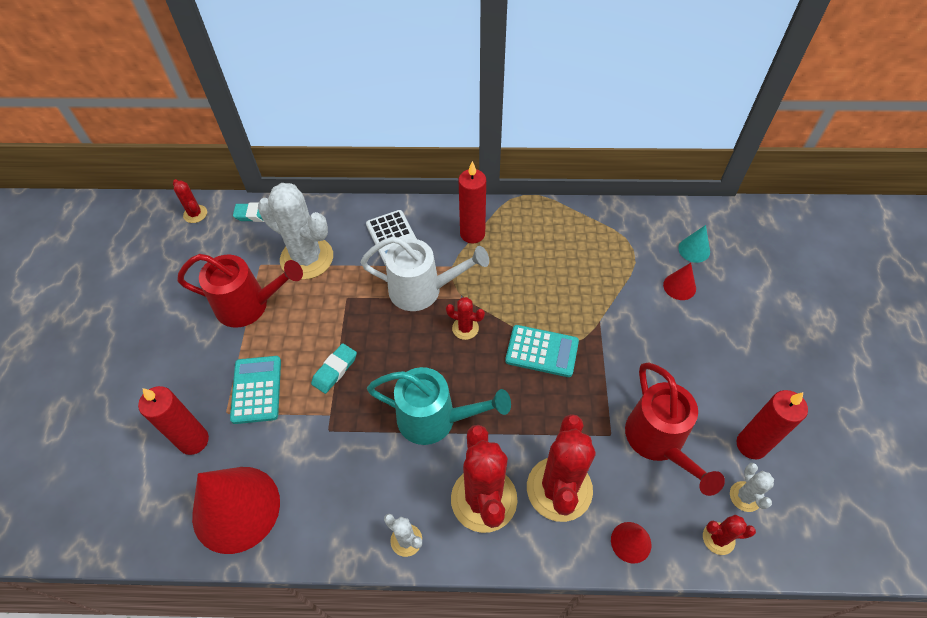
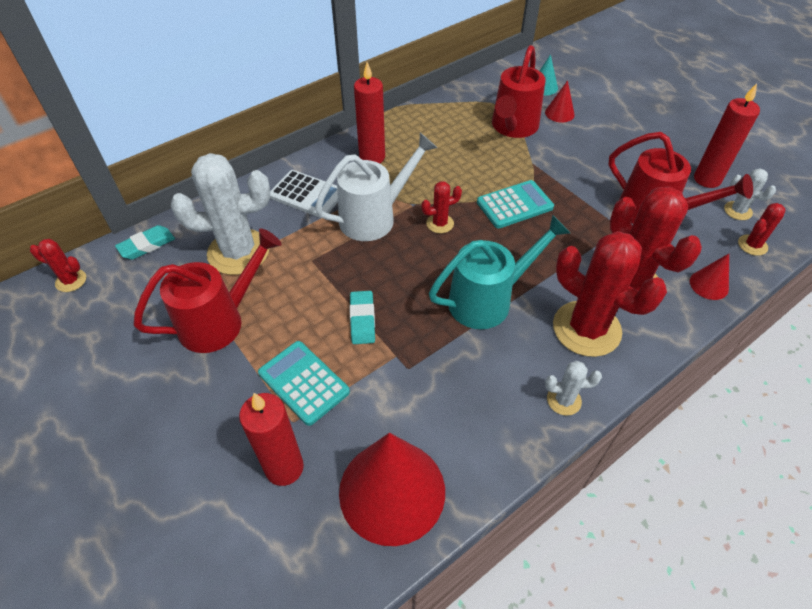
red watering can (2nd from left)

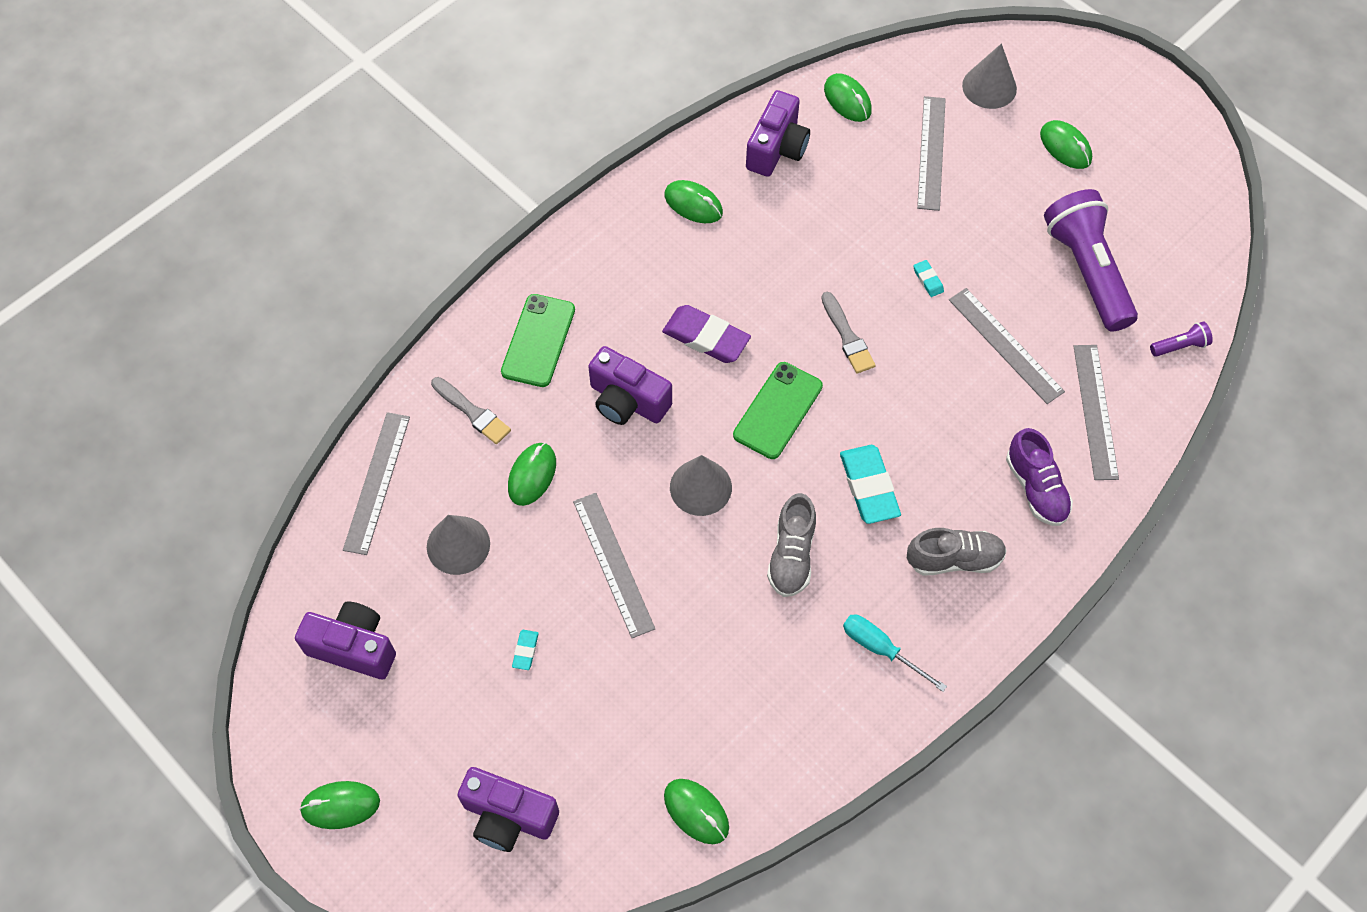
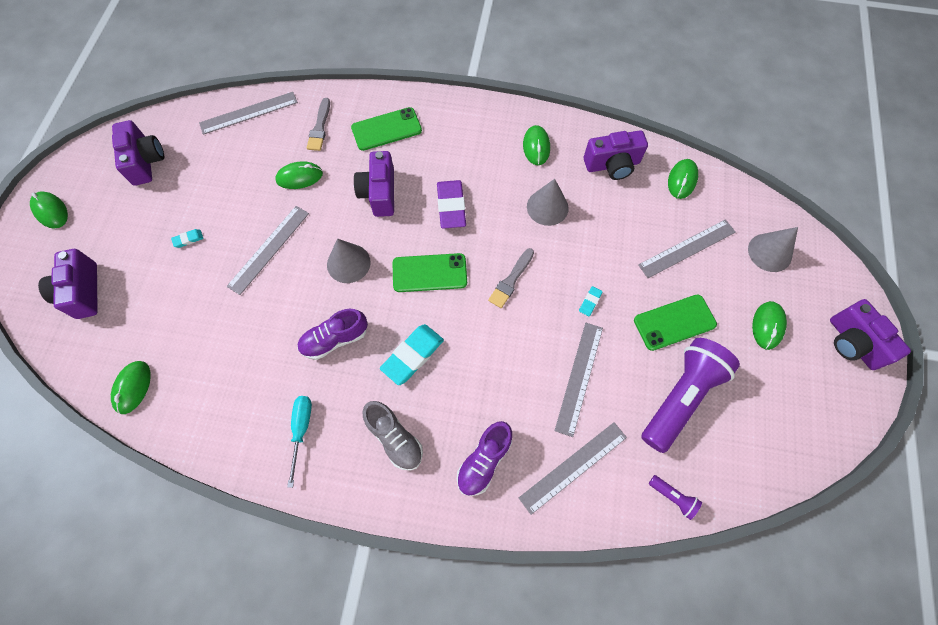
purple shoe (1st from left)
grey cone (2nd from left)
green phone (3rd from left)
purple camera (5th from left)

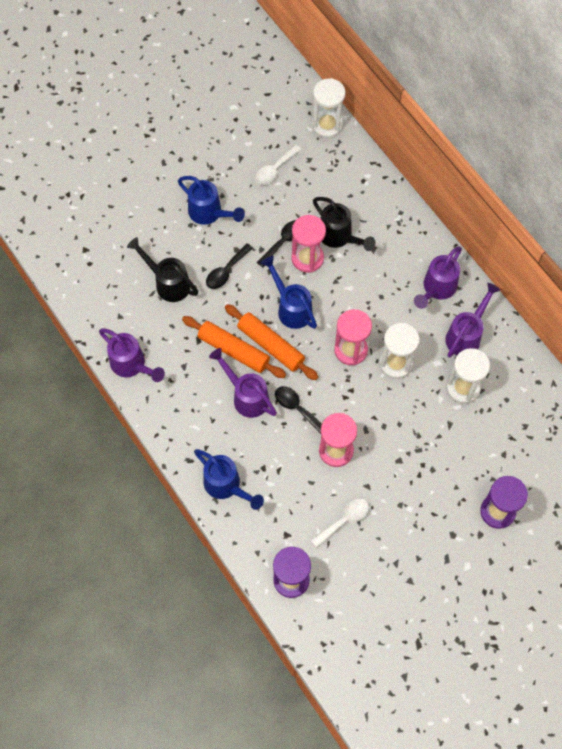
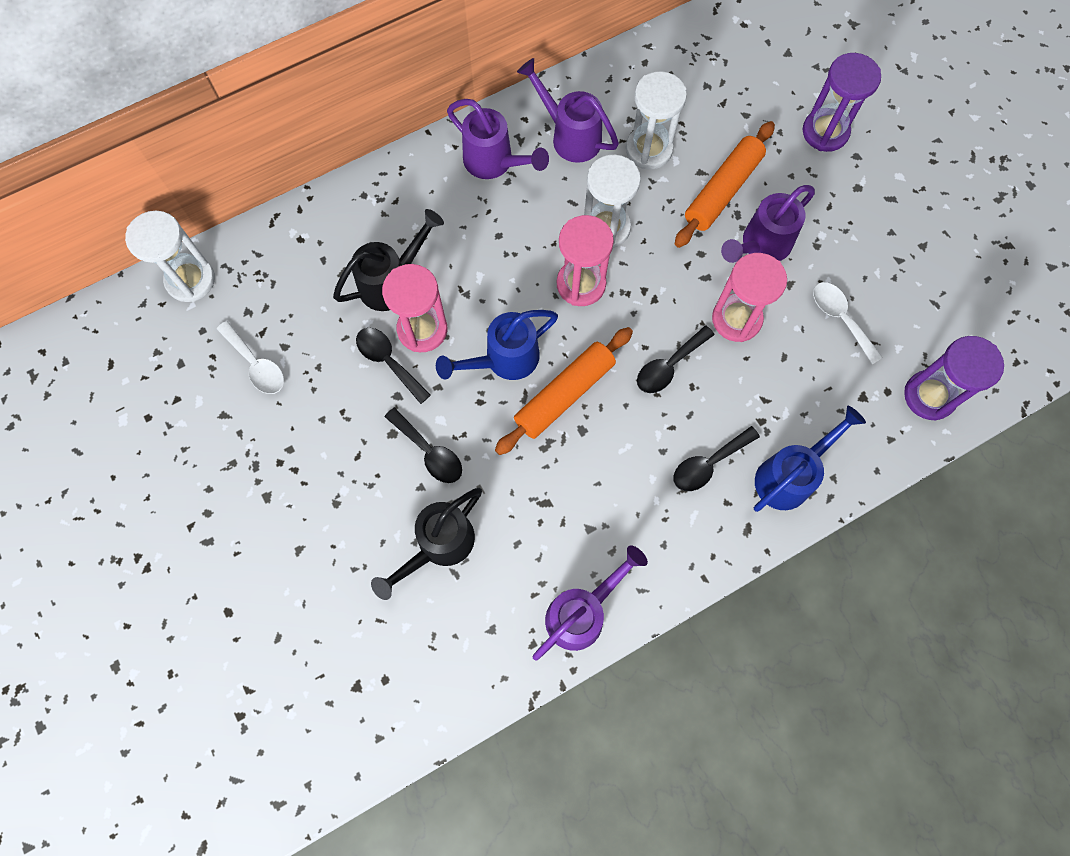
black spoon (4th from left)
orange rolling pin (2nd from left)
purple watering can (4th from left)
blue watering can (1st from left in the first image)

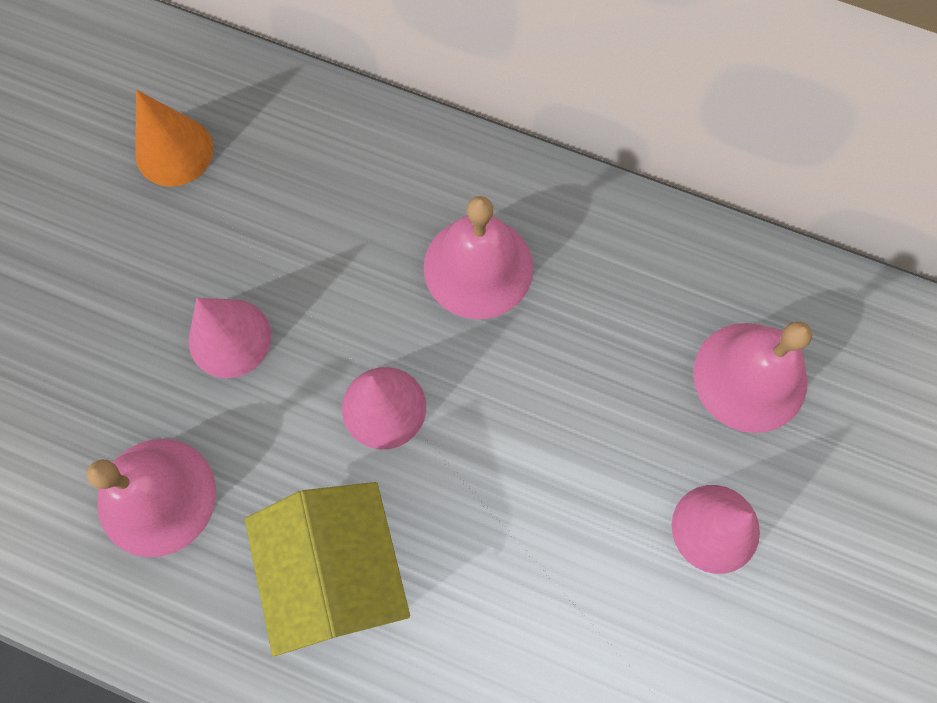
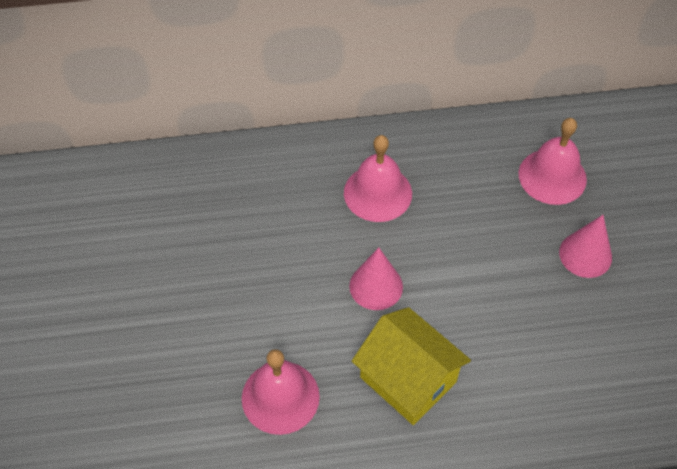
orange cone
pink cone (1st from left in the first image)

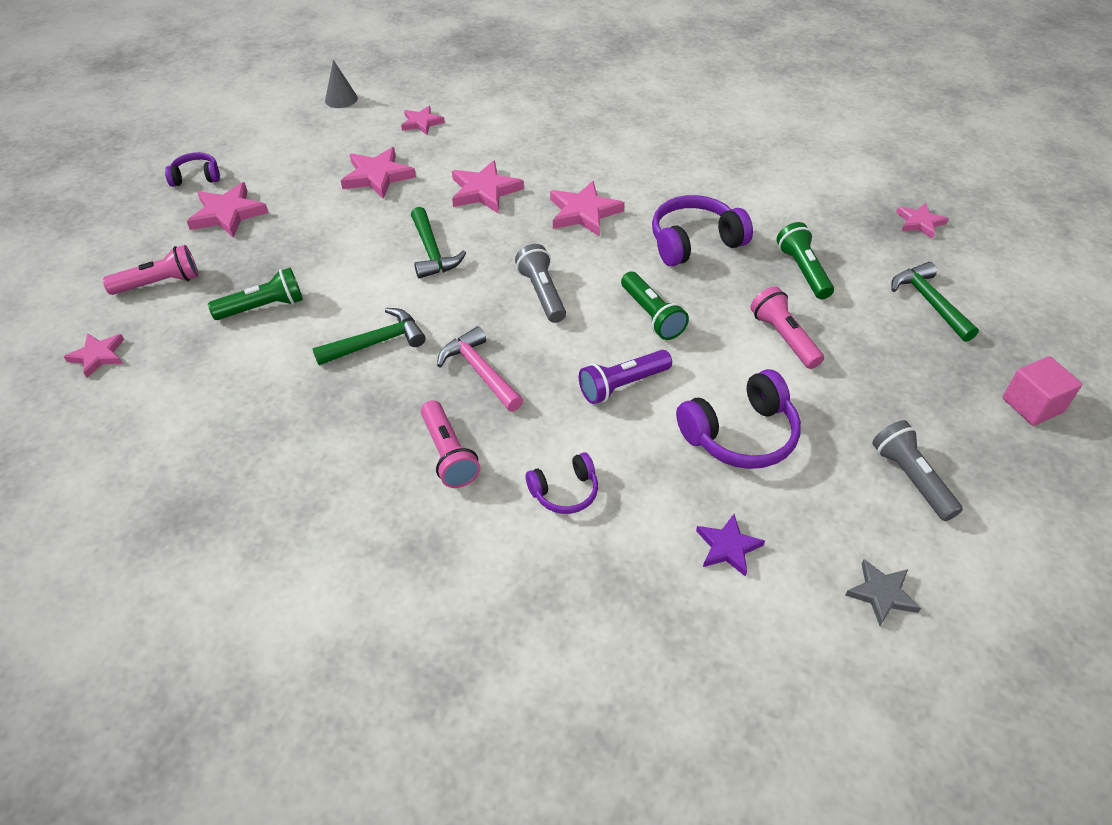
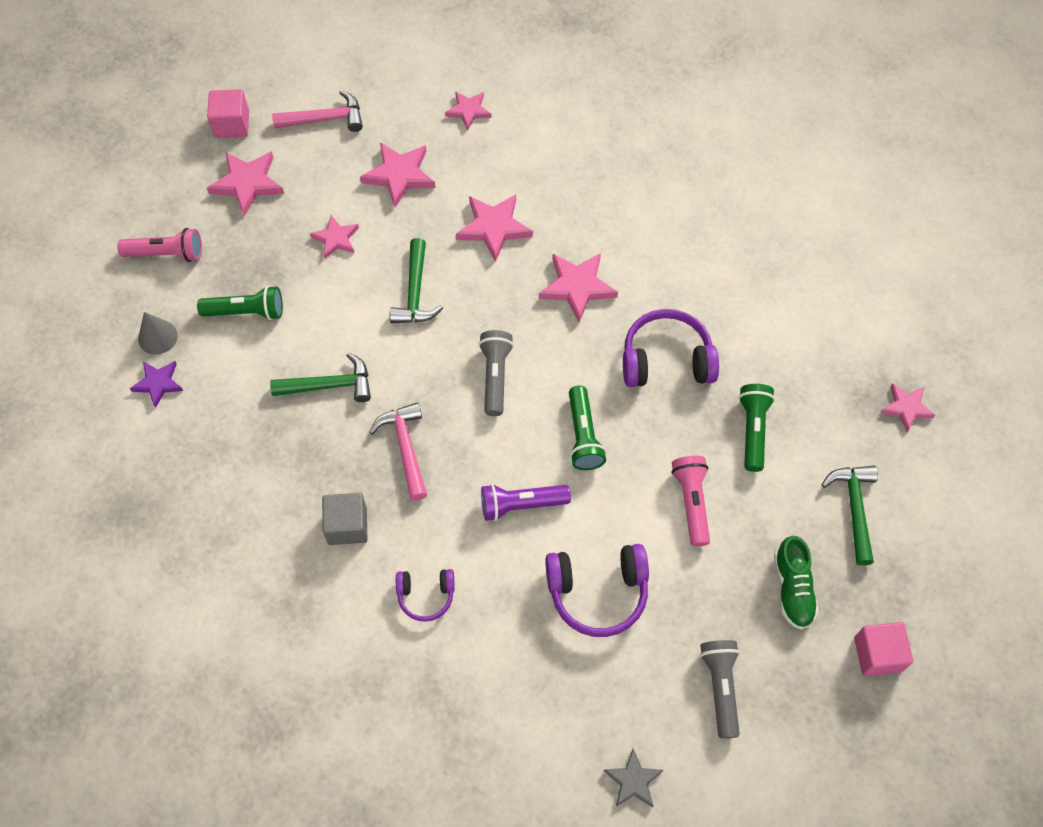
purple star
grey cone
pink cube (1st from left)
pink hammer (1st from left)
pink star (2nd from left)
grey cube
green shoe

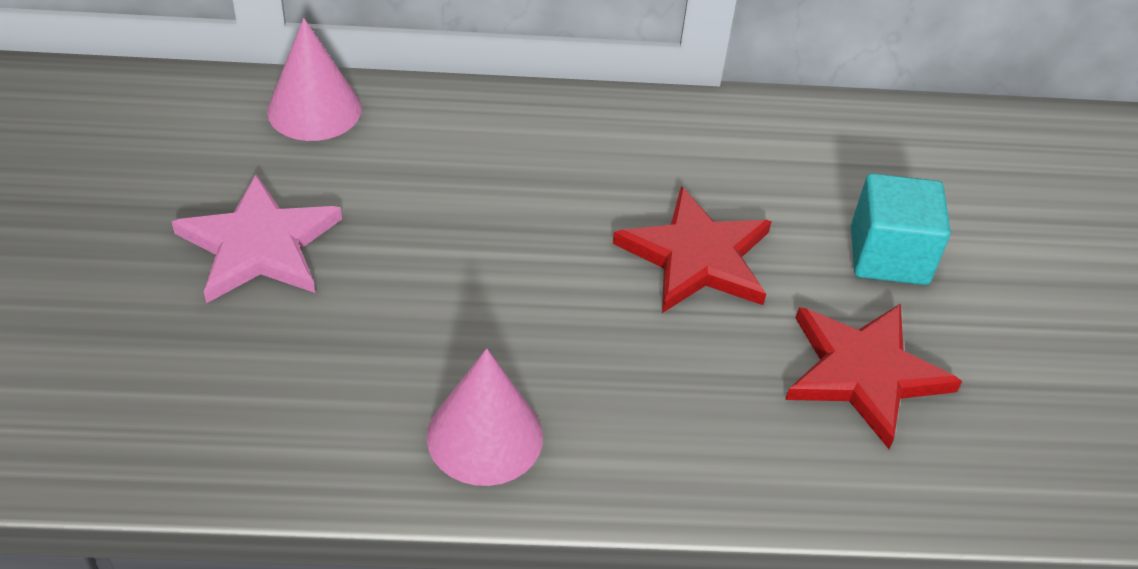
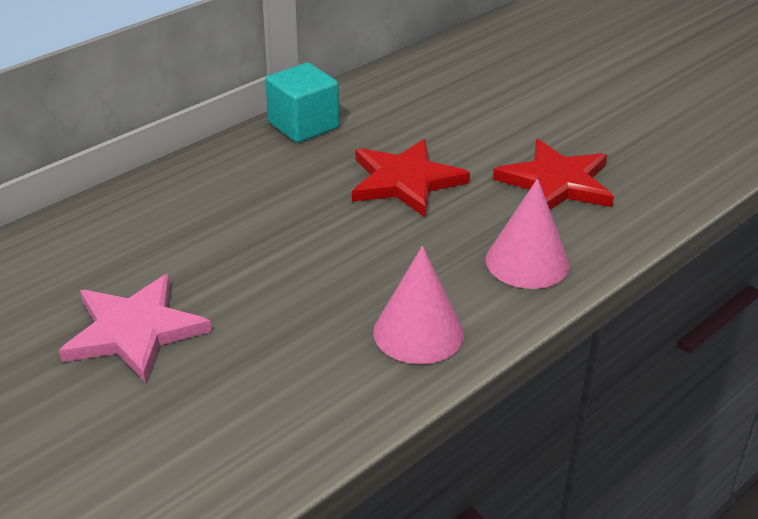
turquoise cube
pink cone (2nd from left)

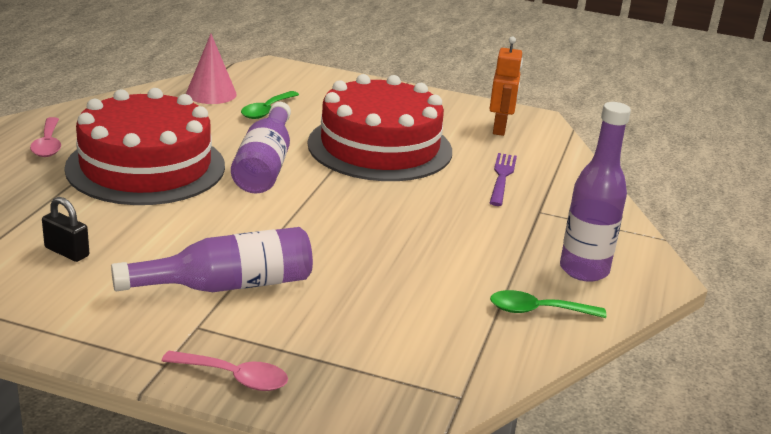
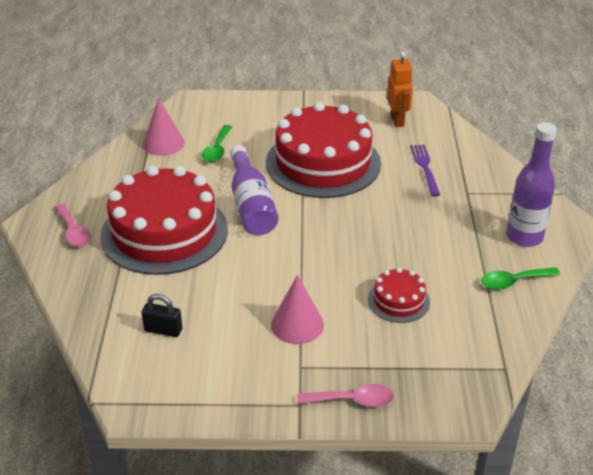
pink cone (2nd from left)
red cake (3rd from left)

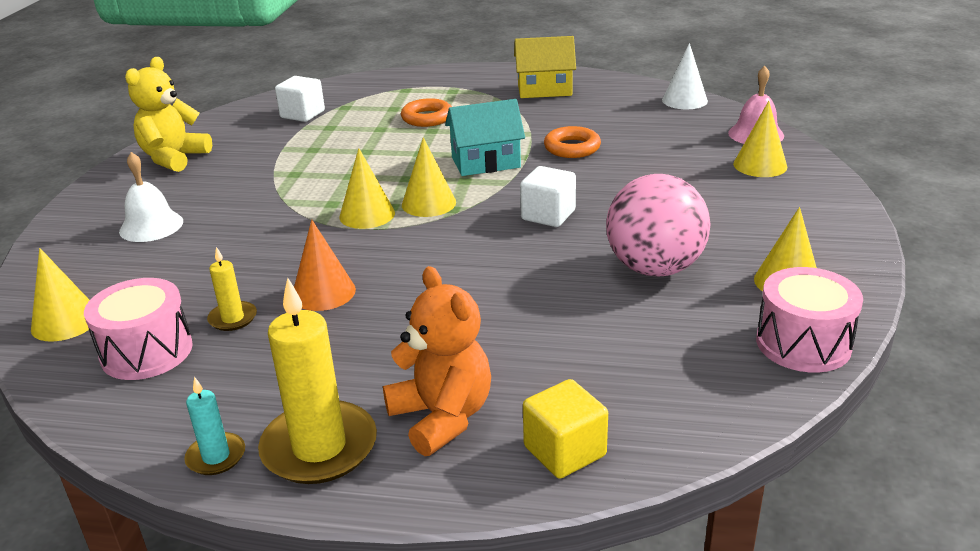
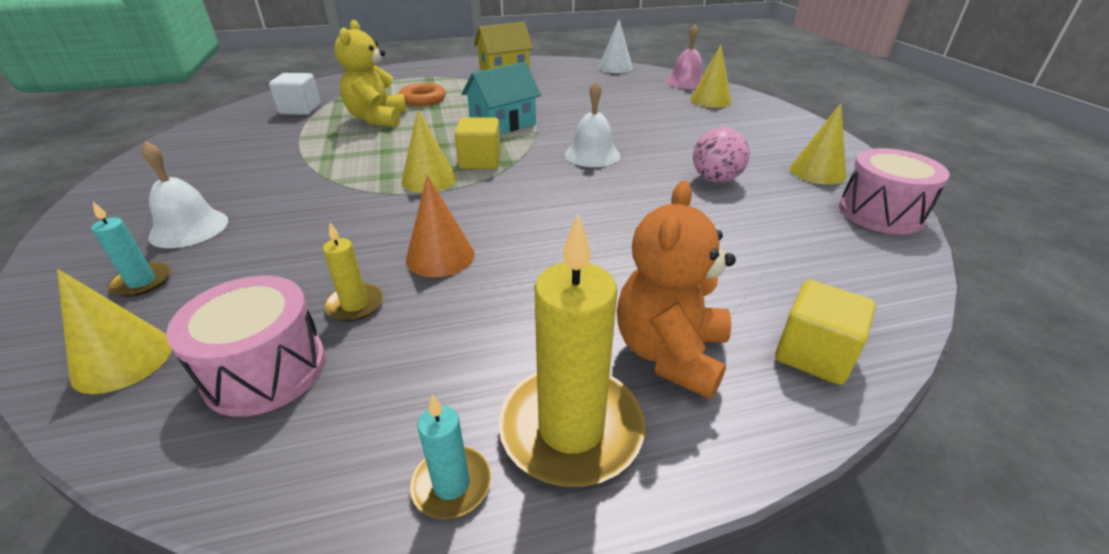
turquoise candle (1st from left)
yellow teddy bear
yellow cube (1st from left)
white bell (2nd from left)
orange teddy bear
pink ball
orange ring (2nd from left in the first image)

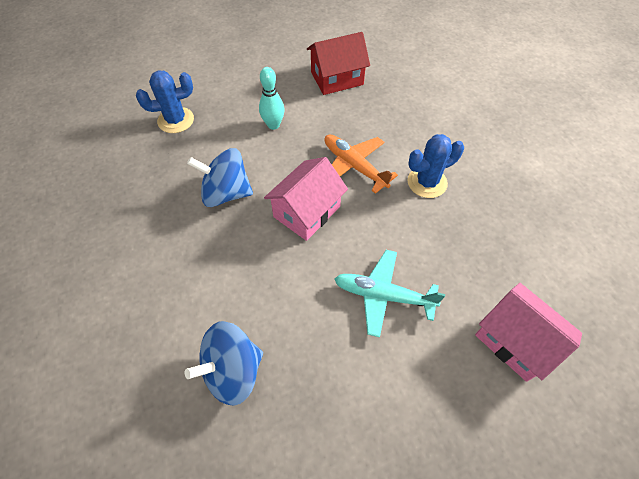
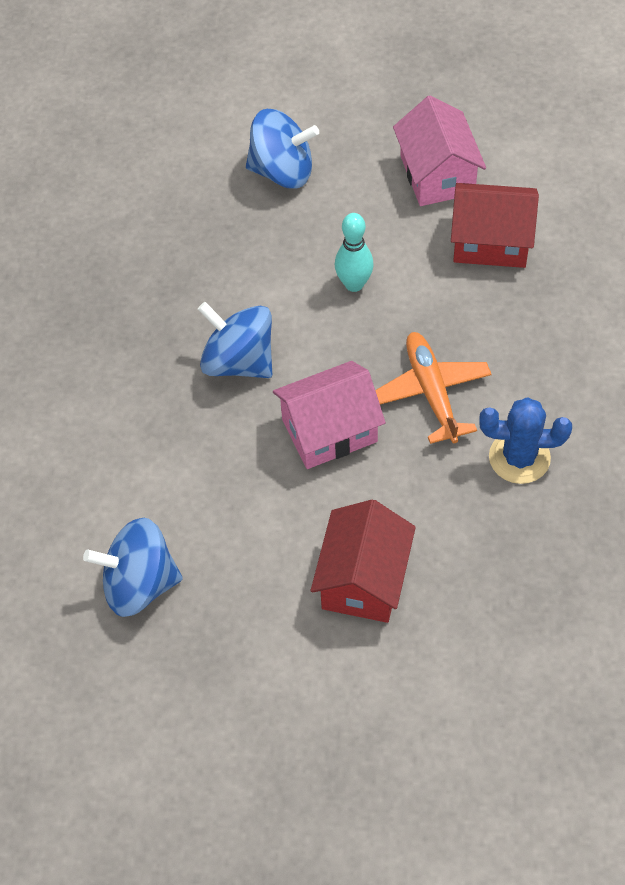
blue spinning top (3rd from left)
red house (1st from left)
pink house (2nd from left)
blue cactus (1st from left in the first image)

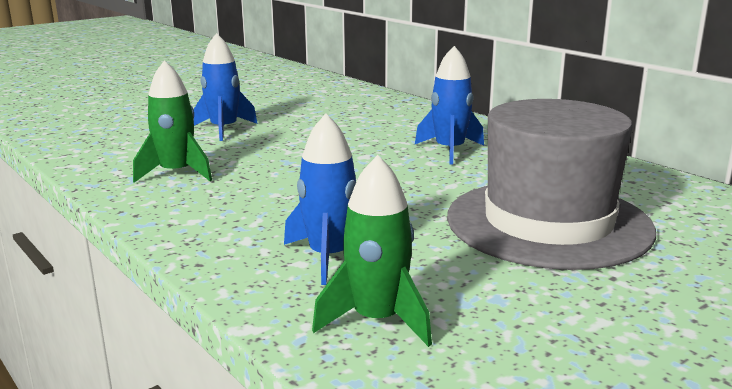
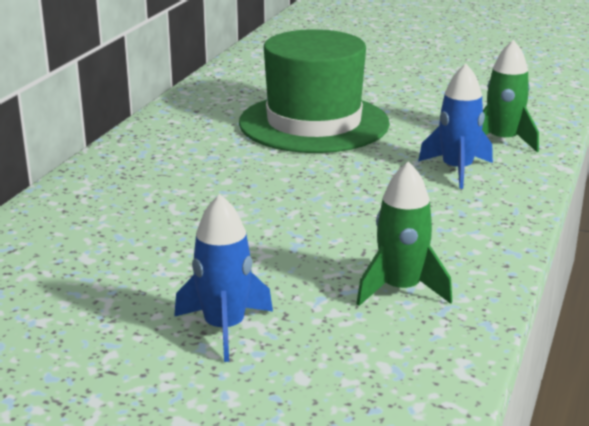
green hat
blue rocket (3rd from left in the first image)

